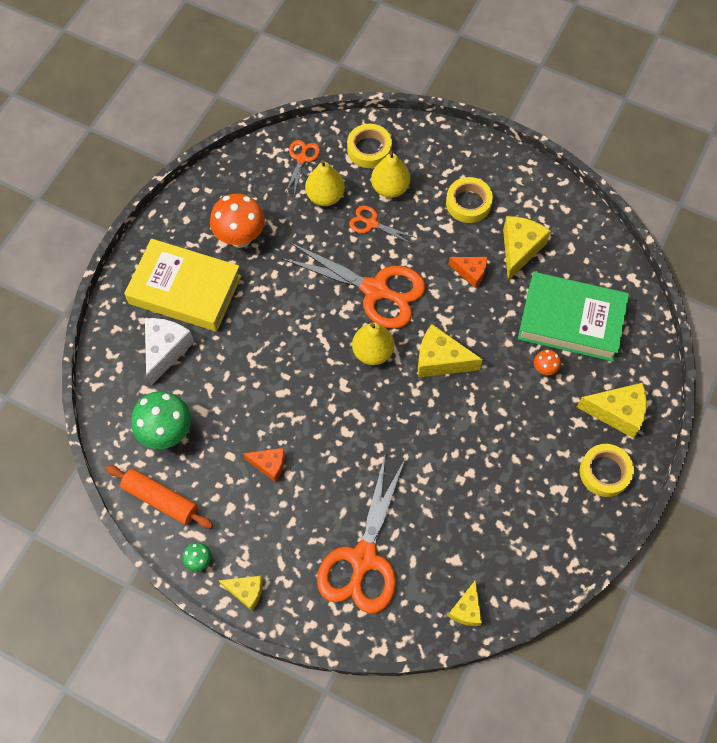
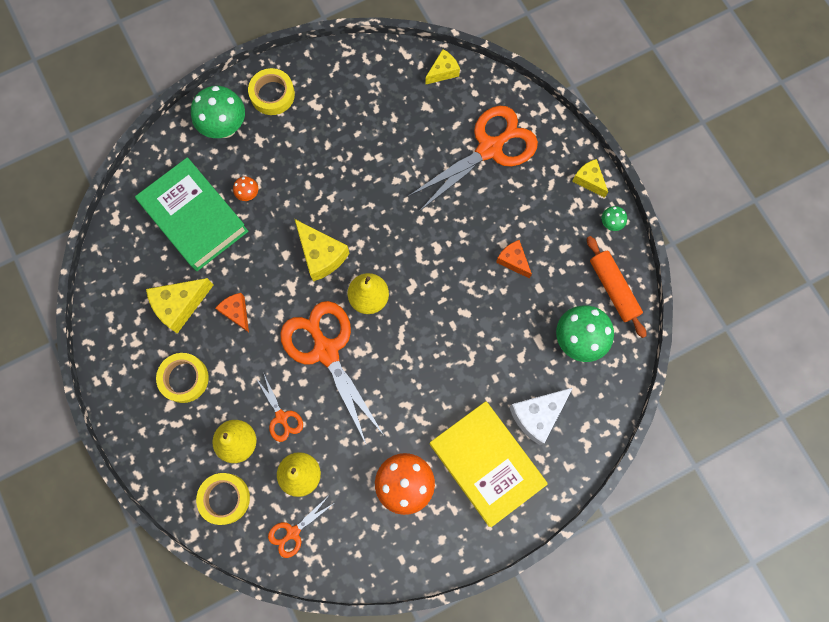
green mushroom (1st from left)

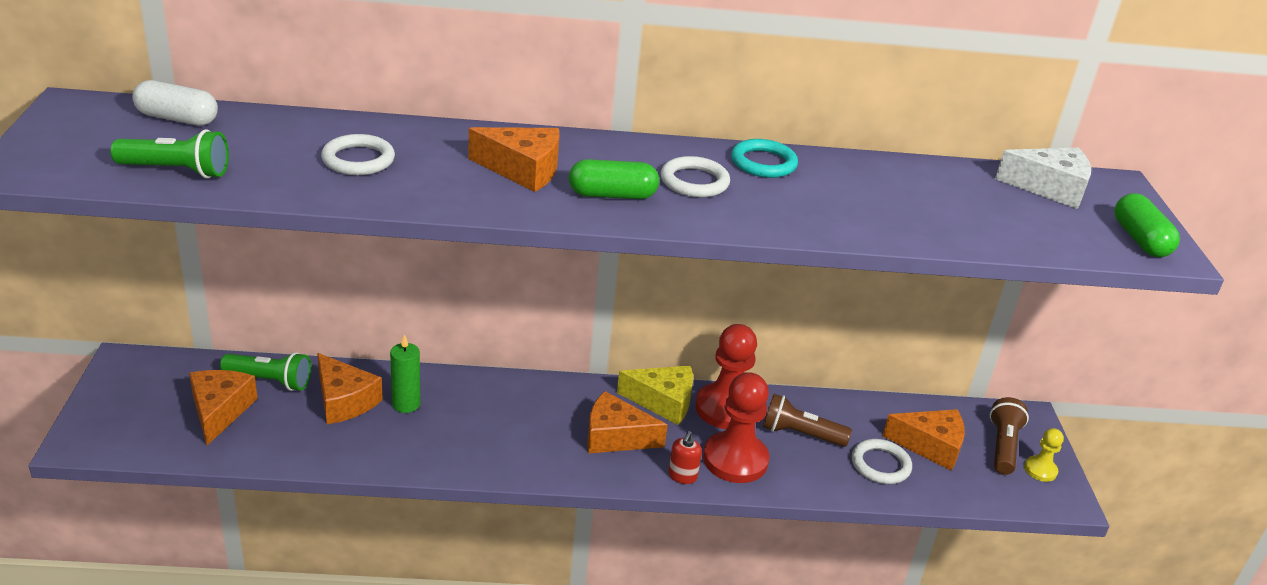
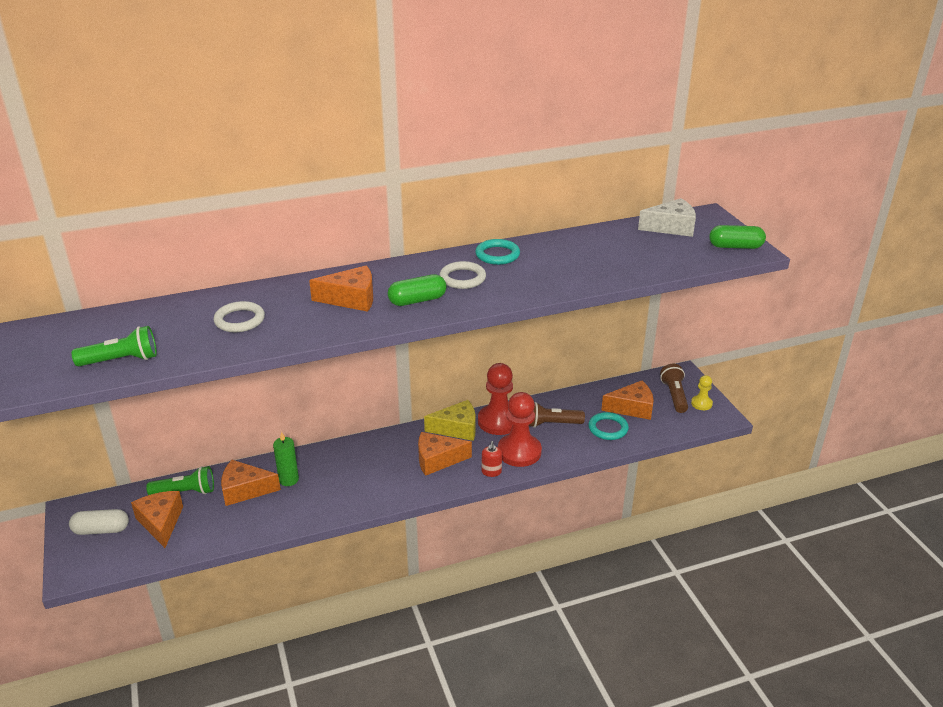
white capsule
orange cheese (2nd from left)
turquoise ring (2nd from left)
green capsule (2nd from left)

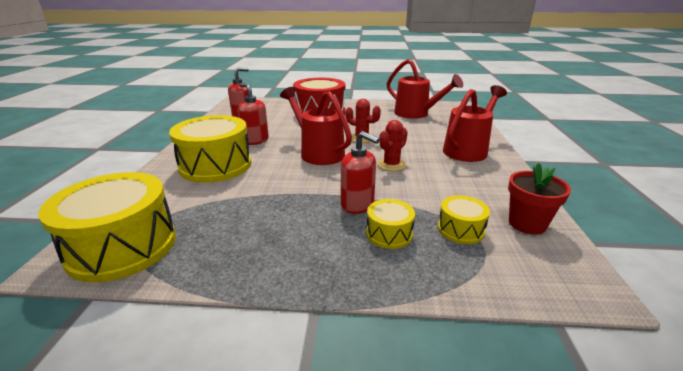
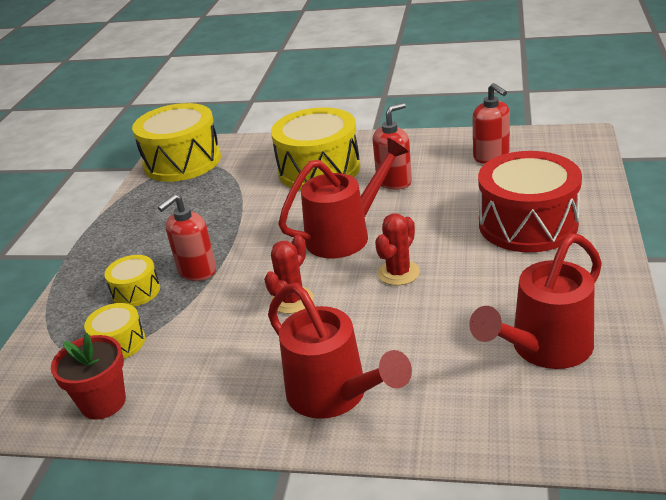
red cactus (1st from left)

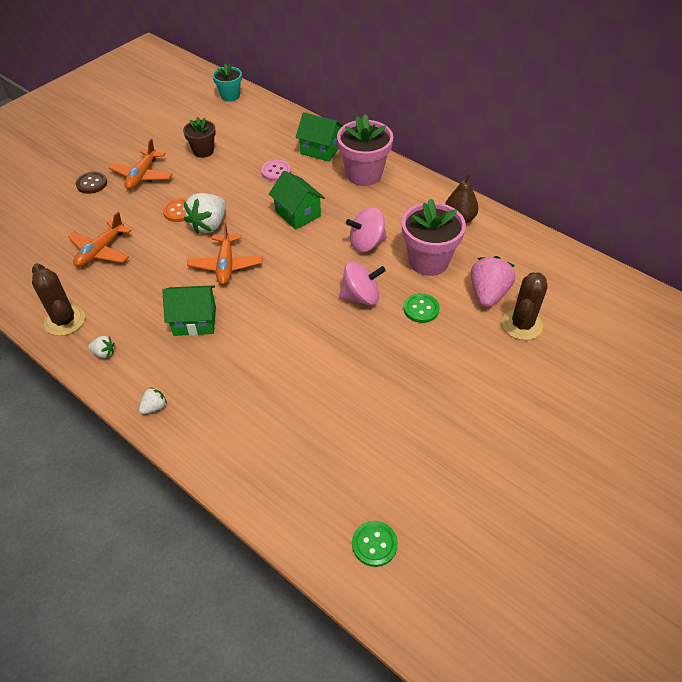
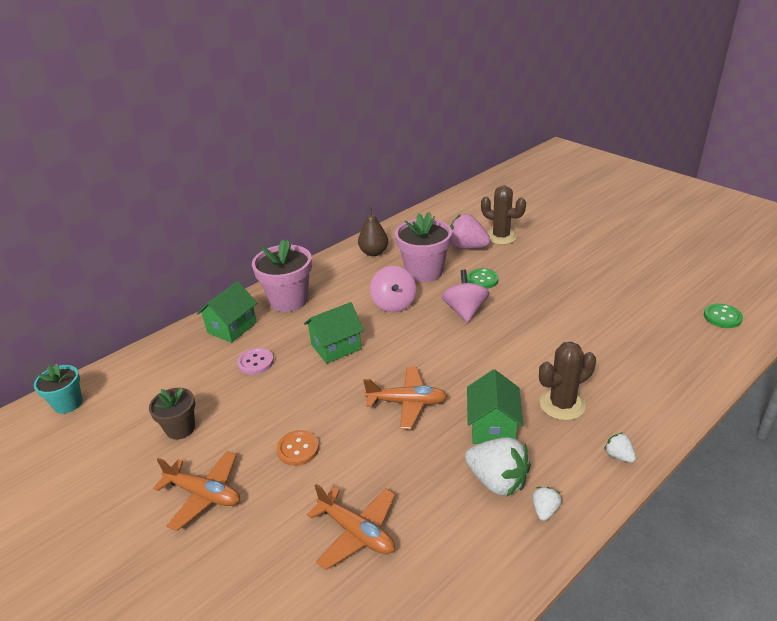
white strawberry (1st from left)
brown cactus (2nd from left)
brown button

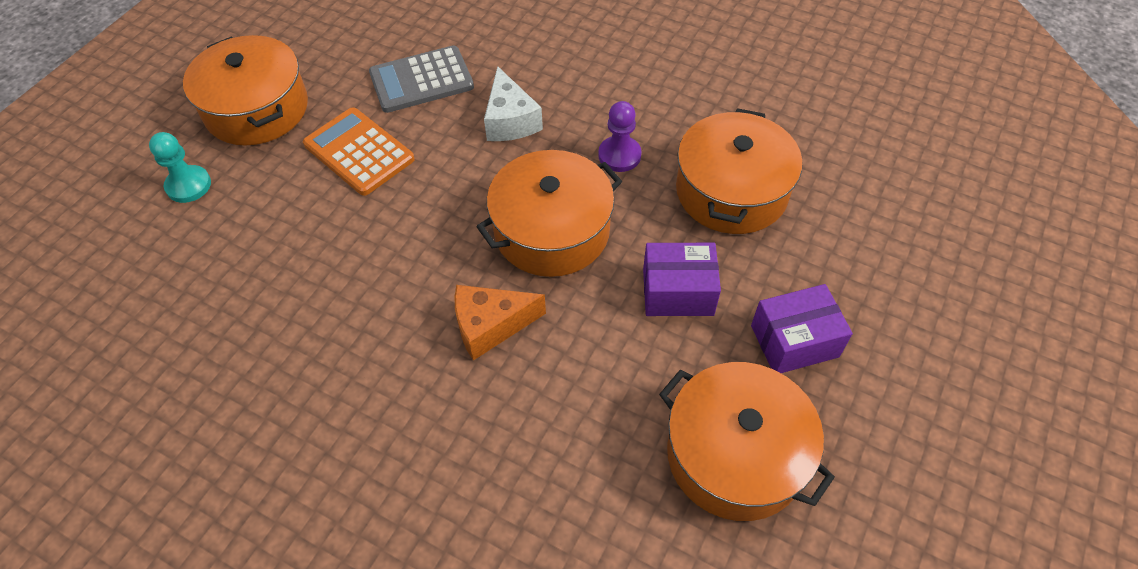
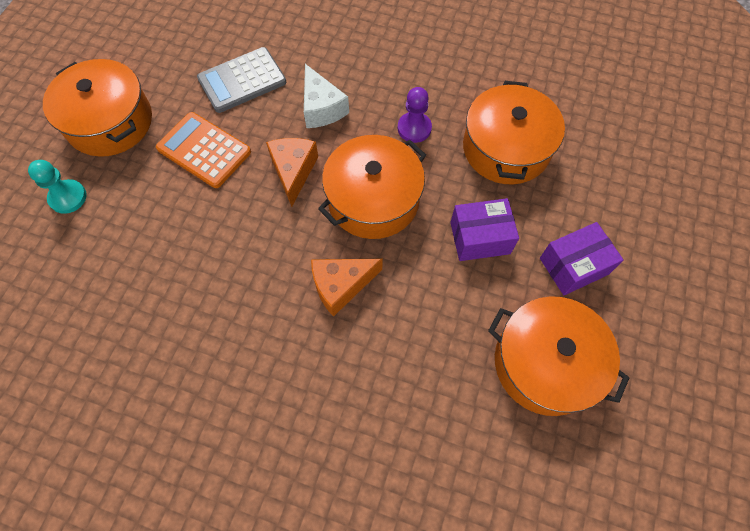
orange cheese (1st from left)

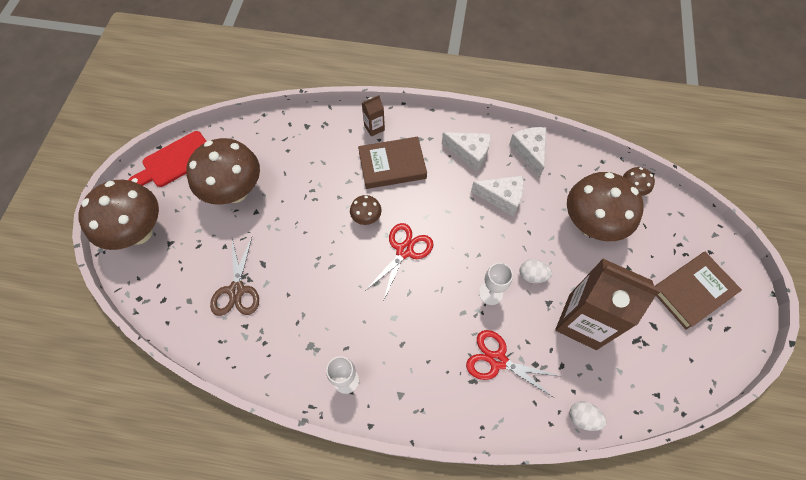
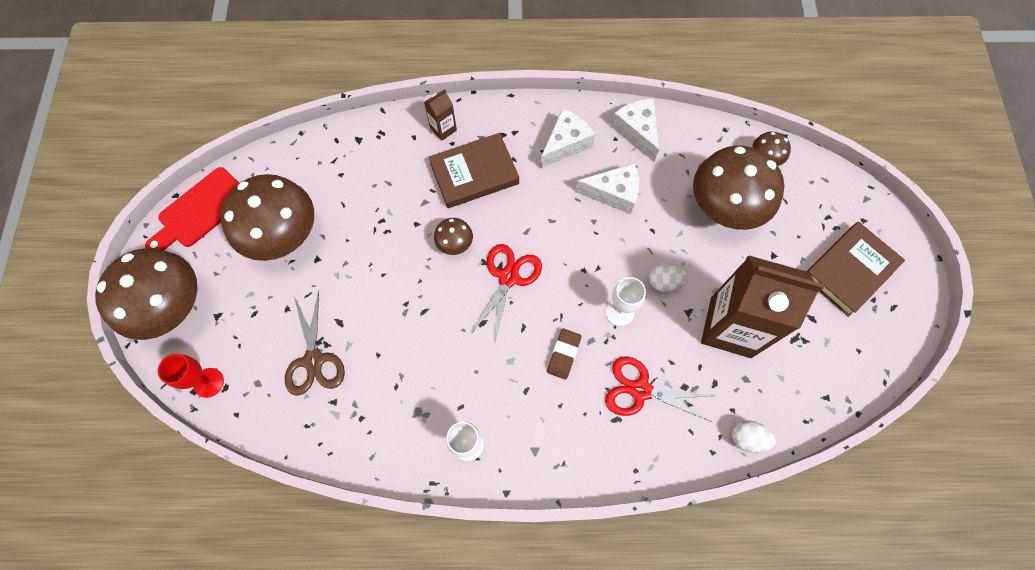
red goblet
white cheese (1st from left)
brown eraser

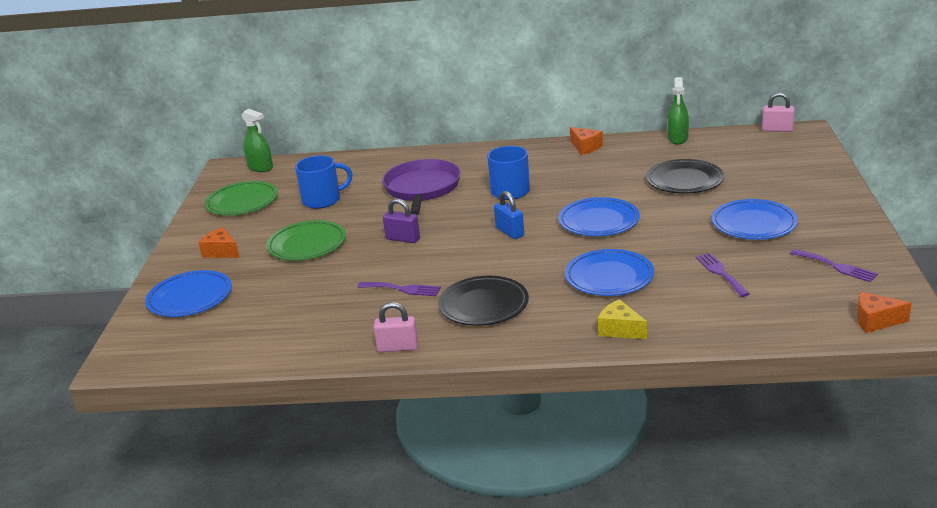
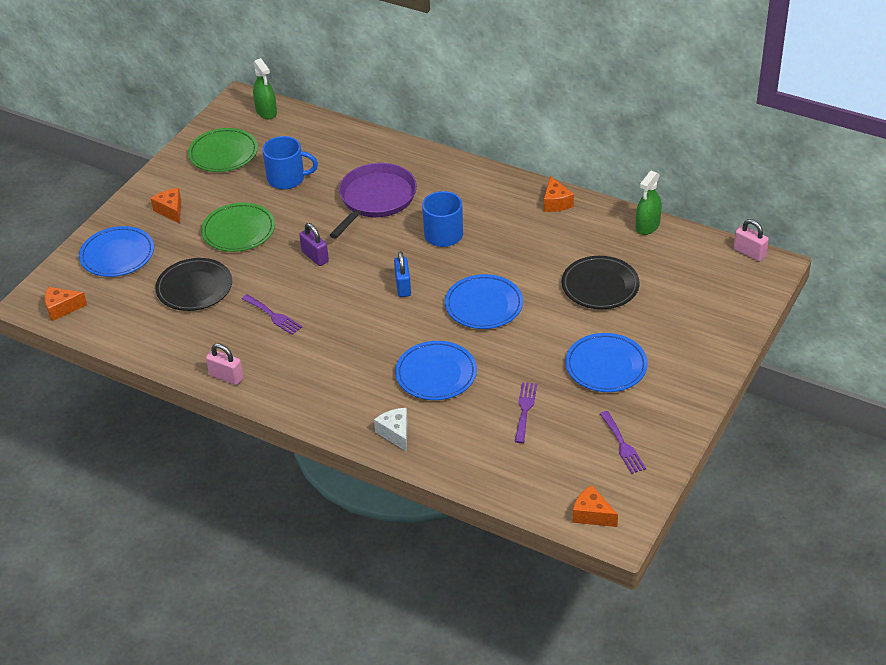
orange cheese (1st from left)
black plate (1st from left)
white cheese

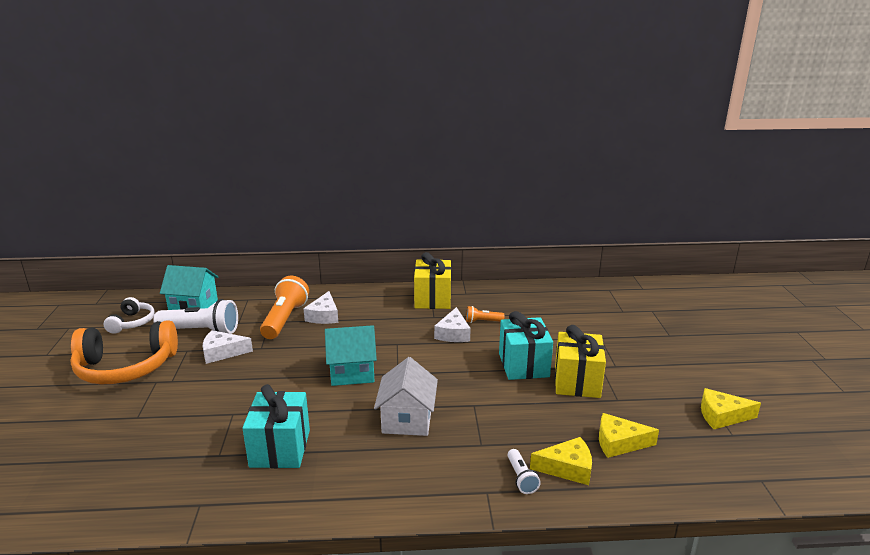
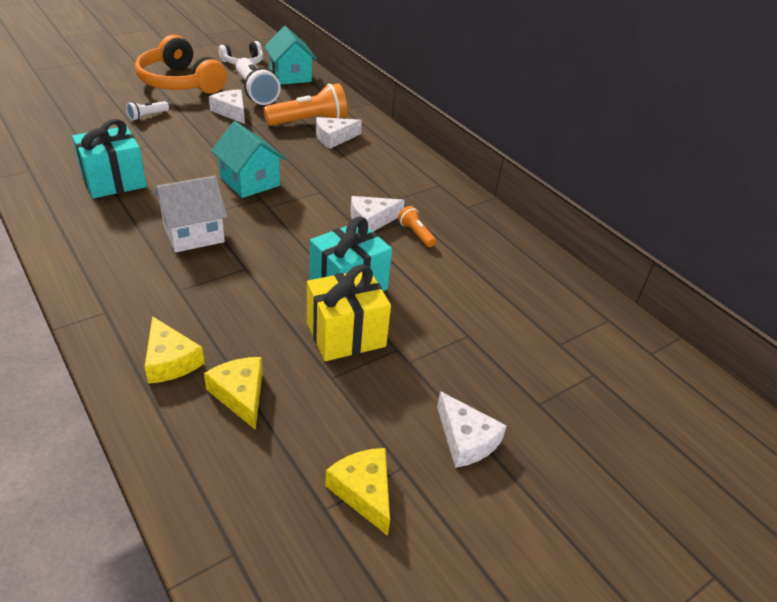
white flashlight (1st from left)
white cheese (4th from left)
yellow gift (1st from left in the first image)

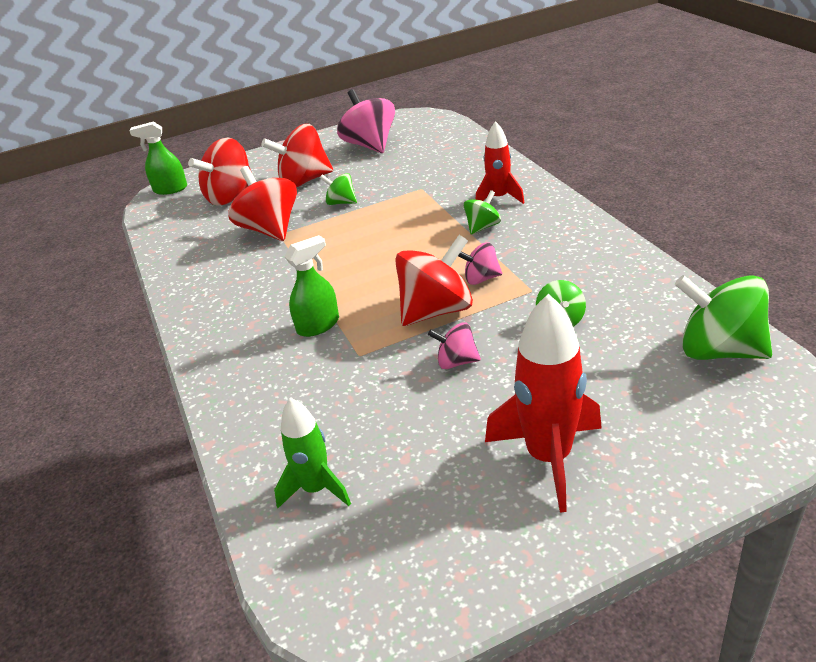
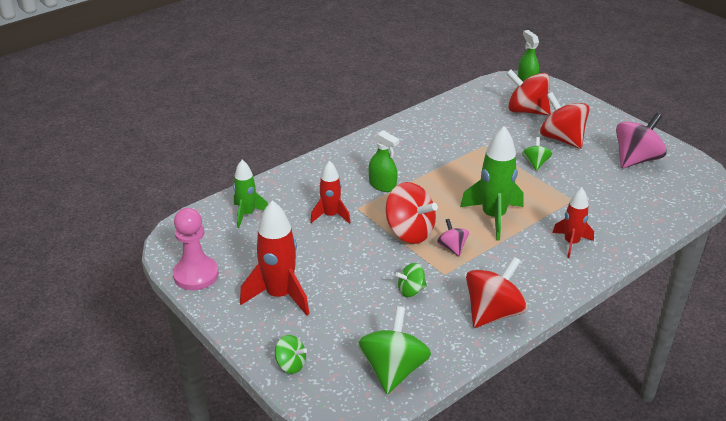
pink pawn
green spinning top (1st from left)
red rocket (2nd from left)
green rocket (2nd from left)
red spinning top (2nd from left)
pink spinning top (2nd from left in the first image)

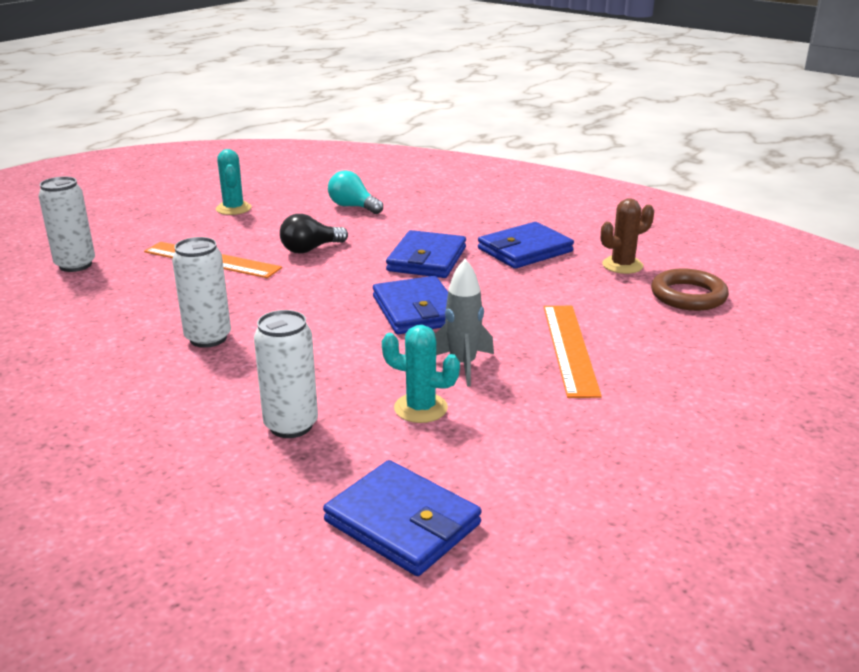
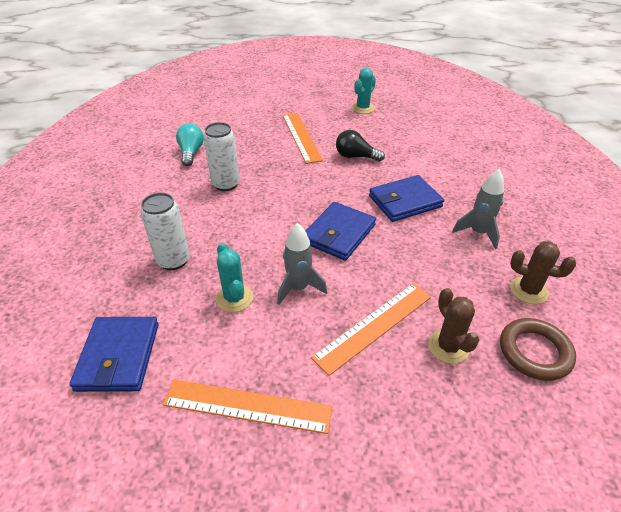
orange ruler (1st from left)
turquoise light bulb
brown cactus (1st from left)
grey rocket (2nd from left)
white can (1st from left in the first image)

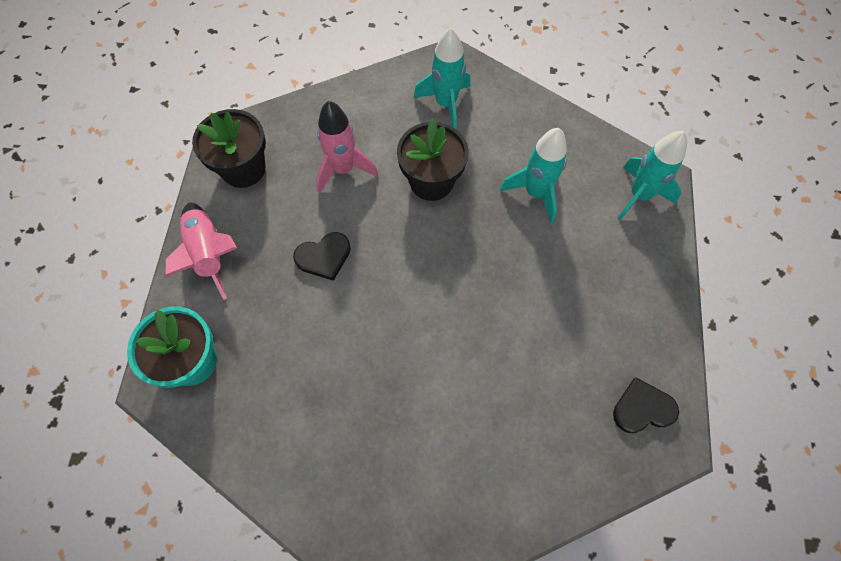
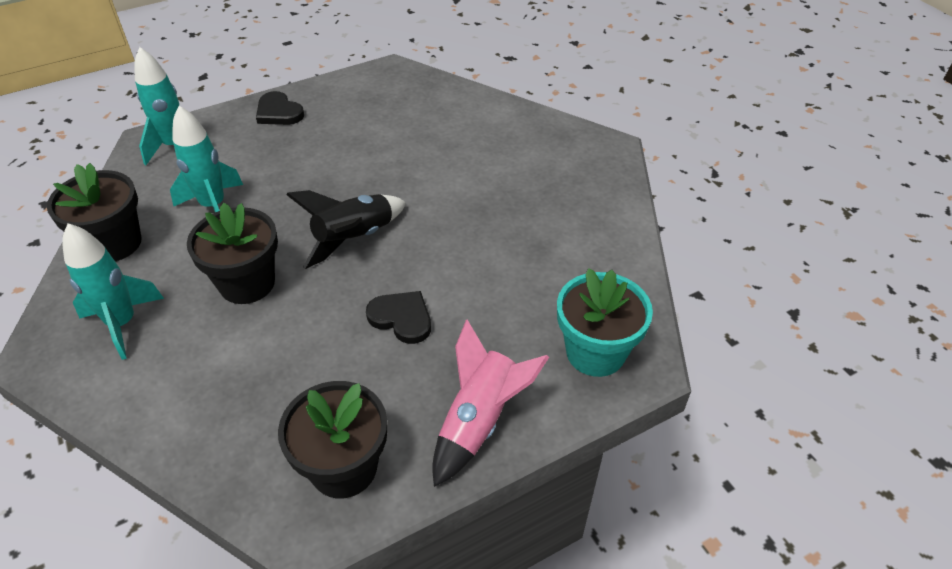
black flower pot (1st from left)
black heart (1st from left)
black rocket
pink rocket (2nd from left in the first image)

